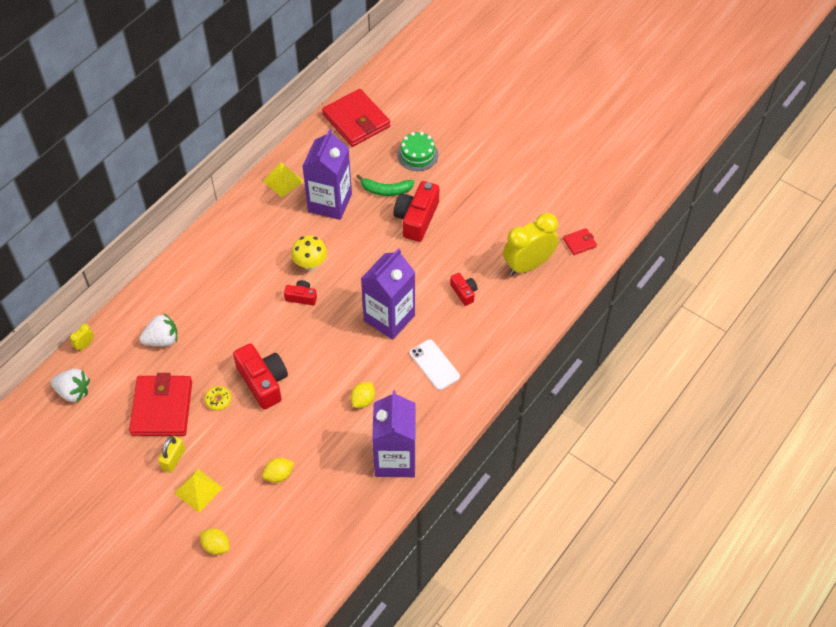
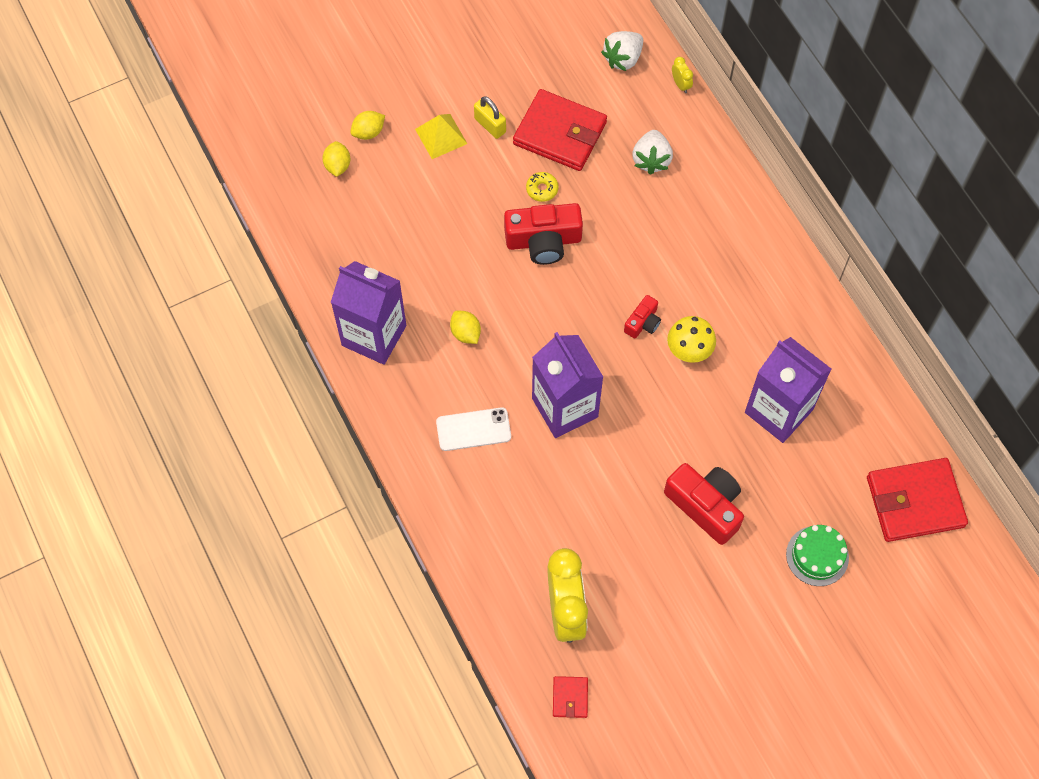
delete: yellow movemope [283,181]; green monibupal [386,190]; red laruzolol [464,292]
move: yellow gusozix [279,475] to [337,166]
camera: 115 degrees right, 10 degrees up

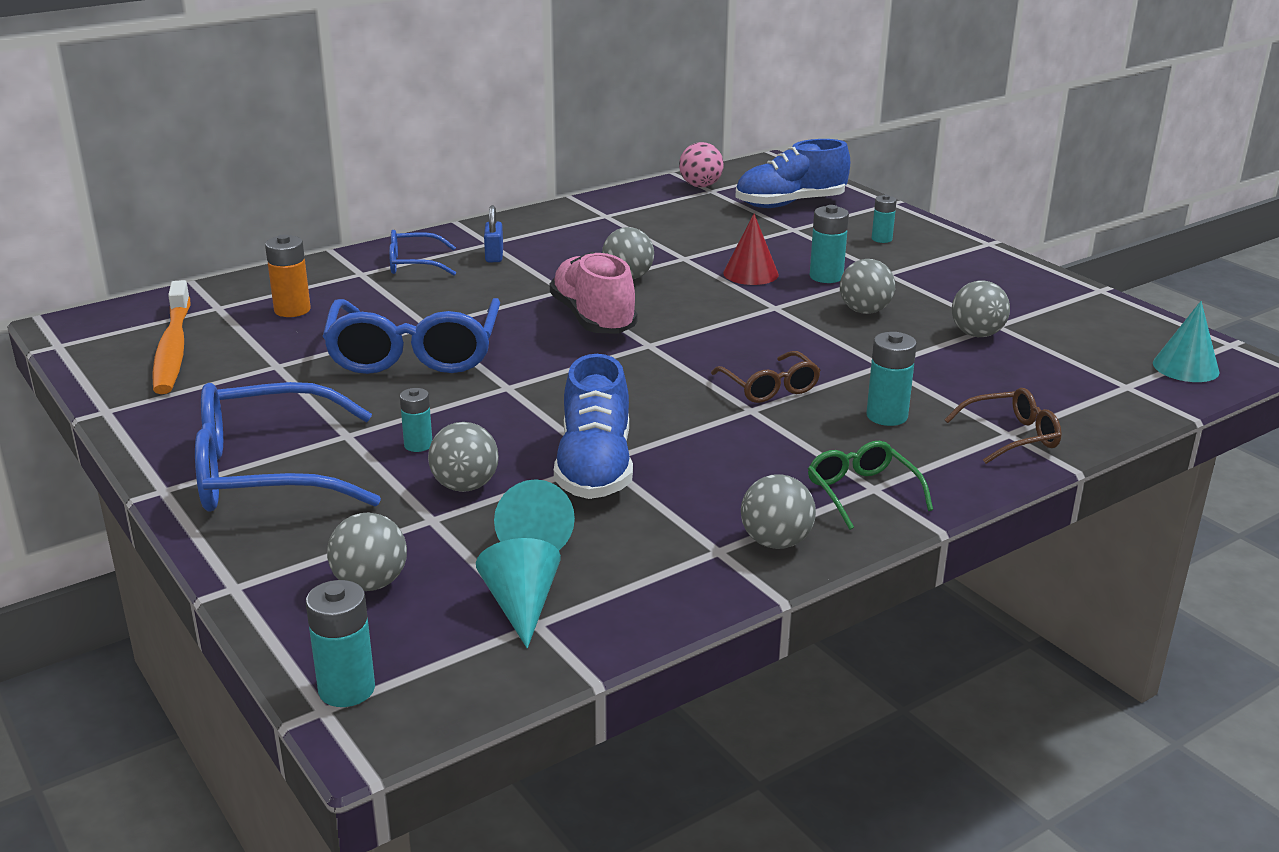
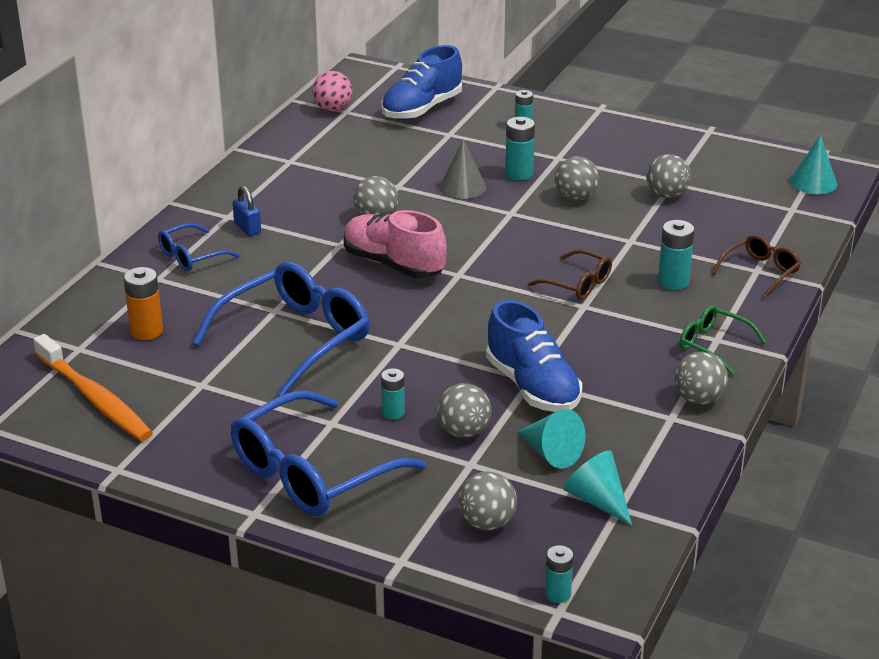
recolor: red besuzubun [750,273] to grey besuzubun [462,187]
rotate: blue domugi [414,353] = [295,338] 105 degrees counterclockwise
resize: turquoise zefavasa [346,689] = [557,594] x0.66
camera: 30 degrees left, 5 degrees up

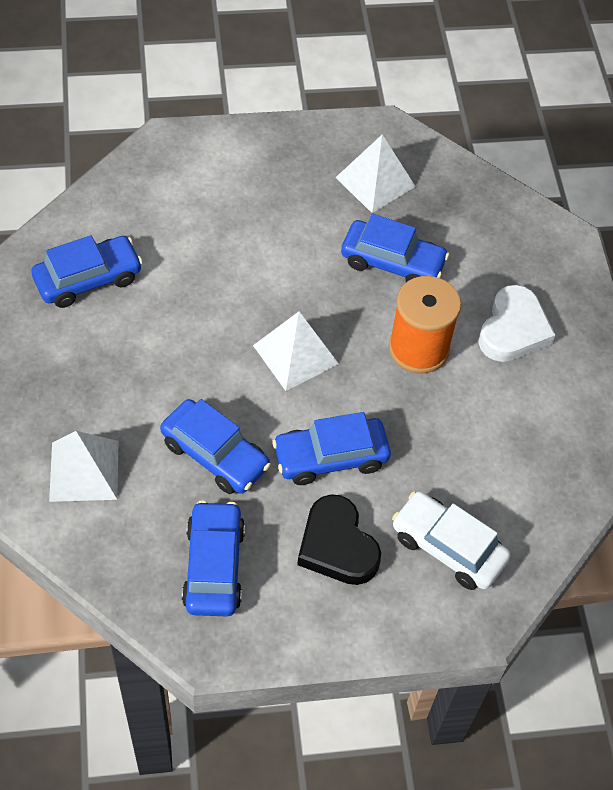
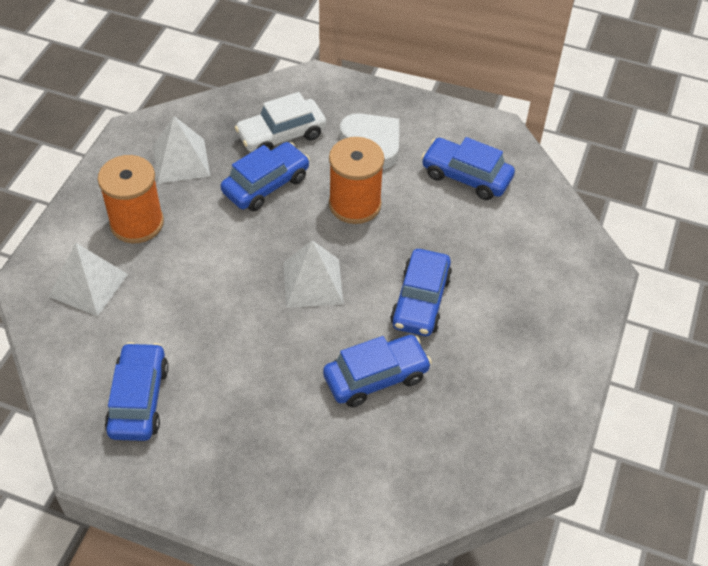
delete: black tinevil [337,546]
insert: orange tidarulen [137,223]
move: white movemope [84,470] to [88,285]; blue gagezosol [214,566] to [466,176]; white gagezosol [448,547] to [281,135]
camera: 60 degrees left, 5 degrees down

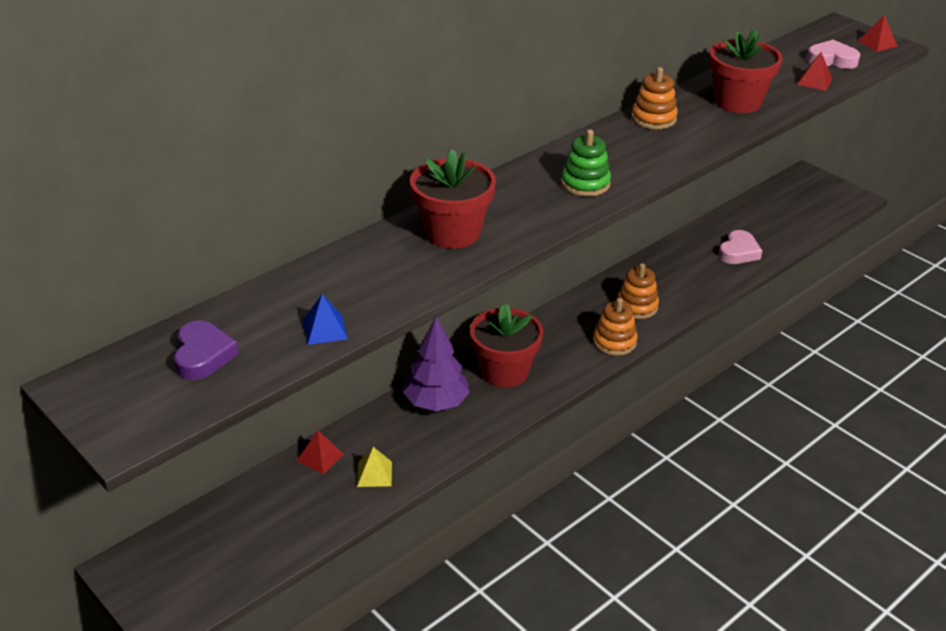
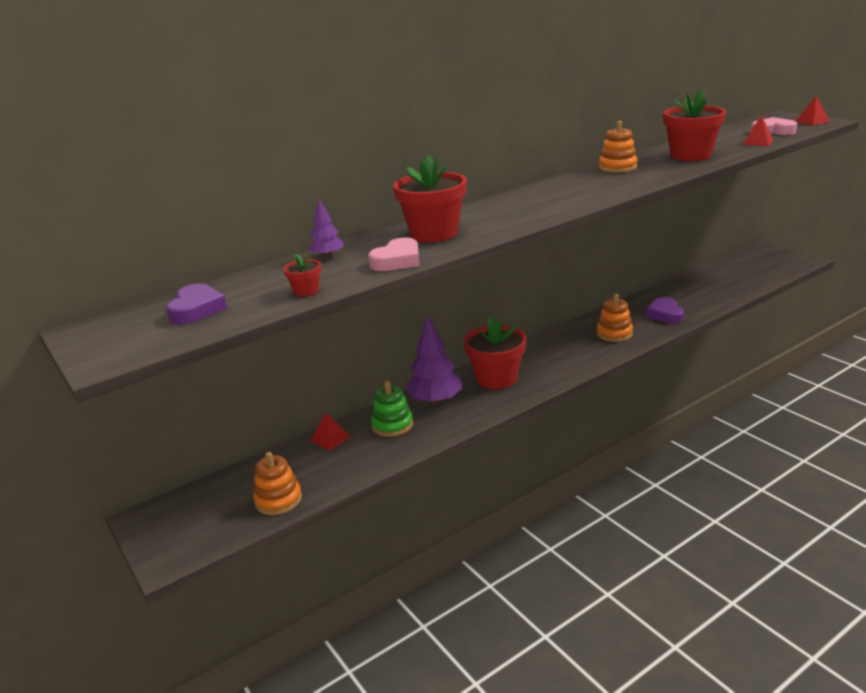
delete: yellow movemope [374,474]
insert: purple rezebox [328,256]; purple tinevil [665,314]
move: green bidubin [585,184] to [392,425]; orange bidubin [614,342] to [278,500]; pink tinevil [738,252] to [397,261]
replace: blue movemope [324,329] to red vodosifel [306,291]
camera: 10 degrees right, 10 degrees down

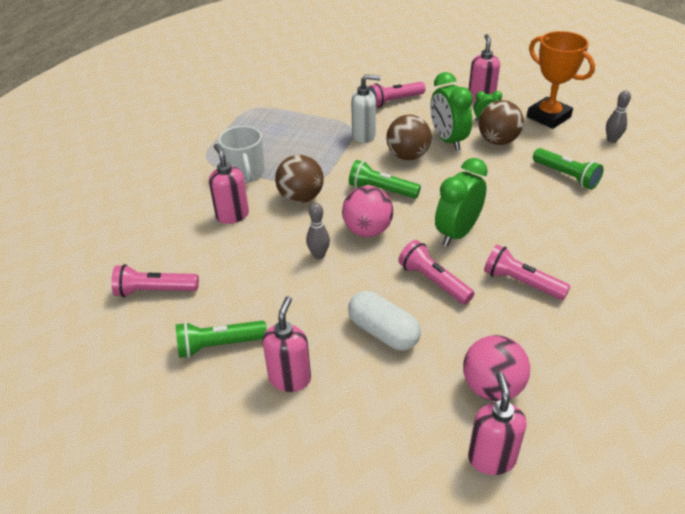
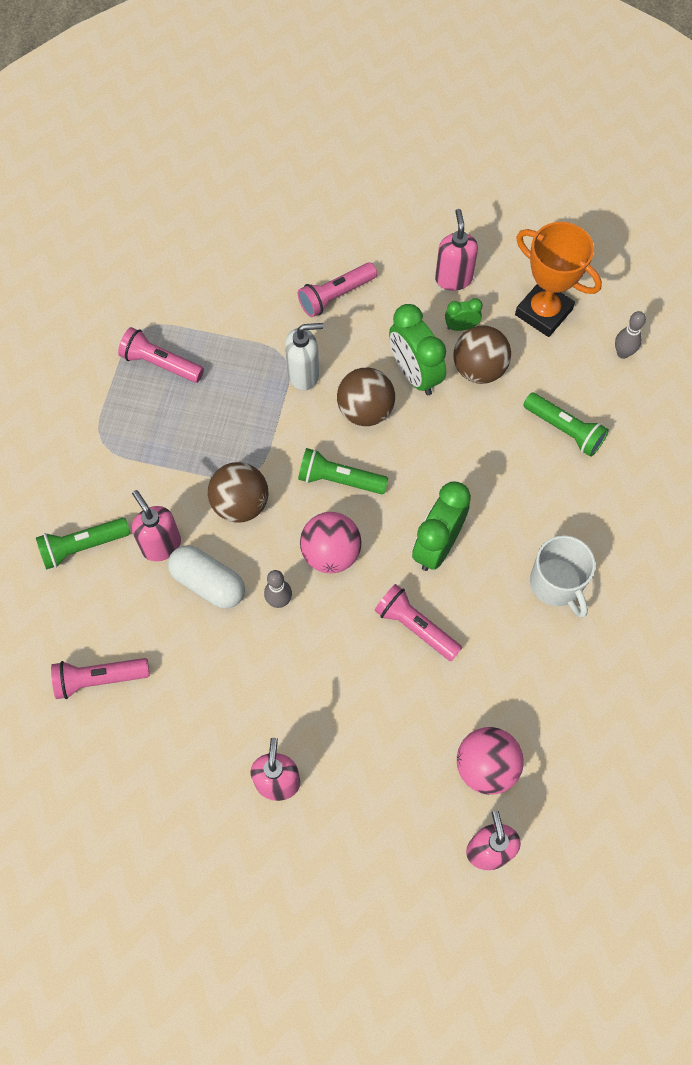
move: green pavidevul [219,345] to [83,546]; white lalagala [245,173] to [556,584]; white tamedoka [383,332] to [208,583]; pink pavidevul [521,283] to [160,363]
camera: 10 degrees left, 25 degrees up

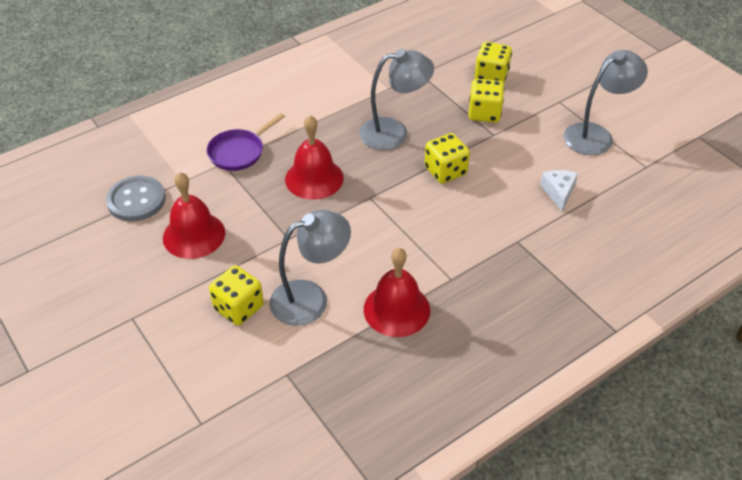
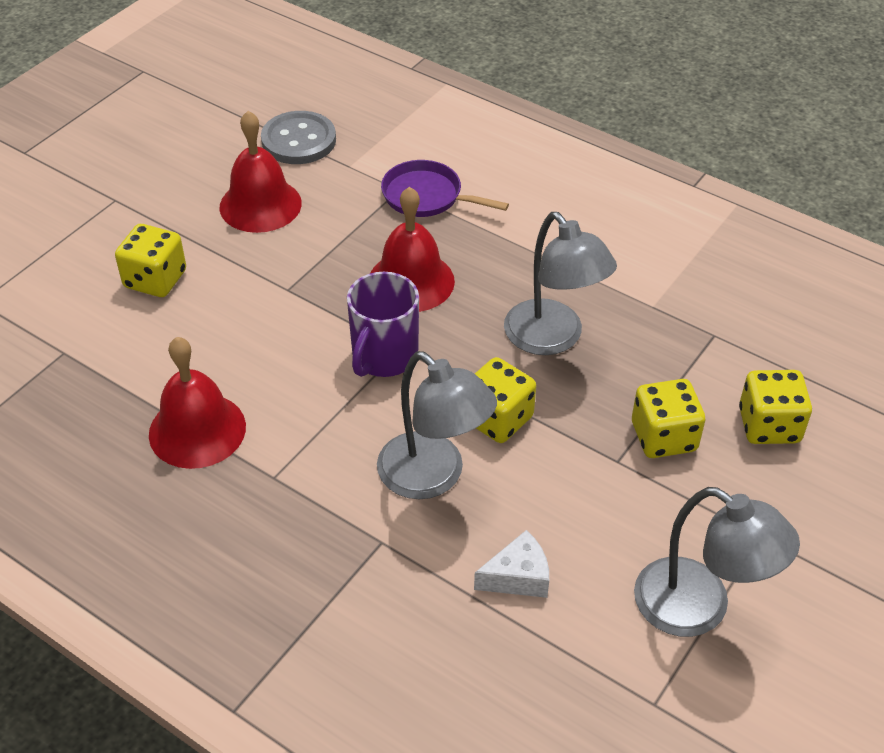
insert: purple lalagala [384,356]
move: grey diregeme [310,298] to [433,477]
camera: 70 degrees right, 0 degrees up

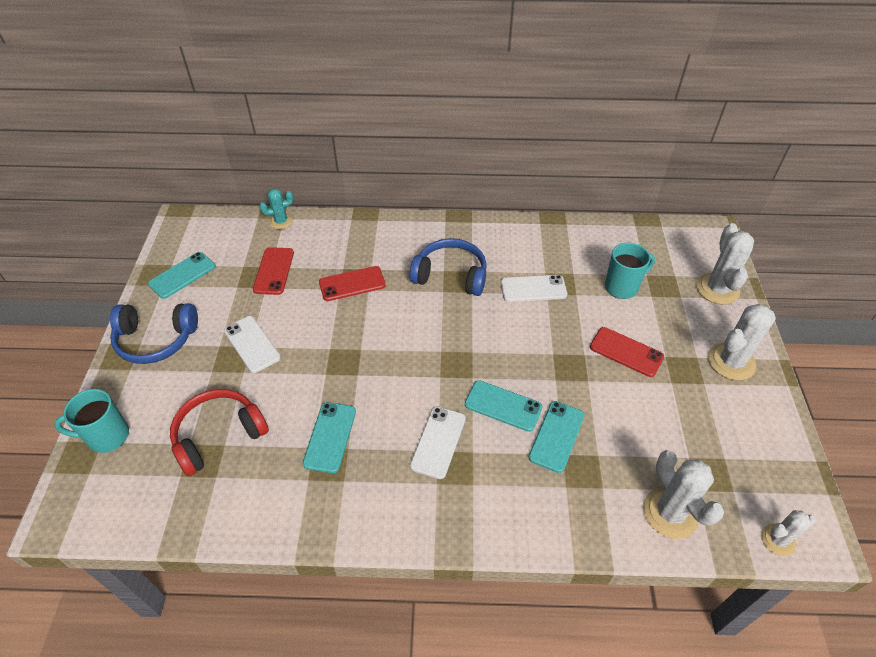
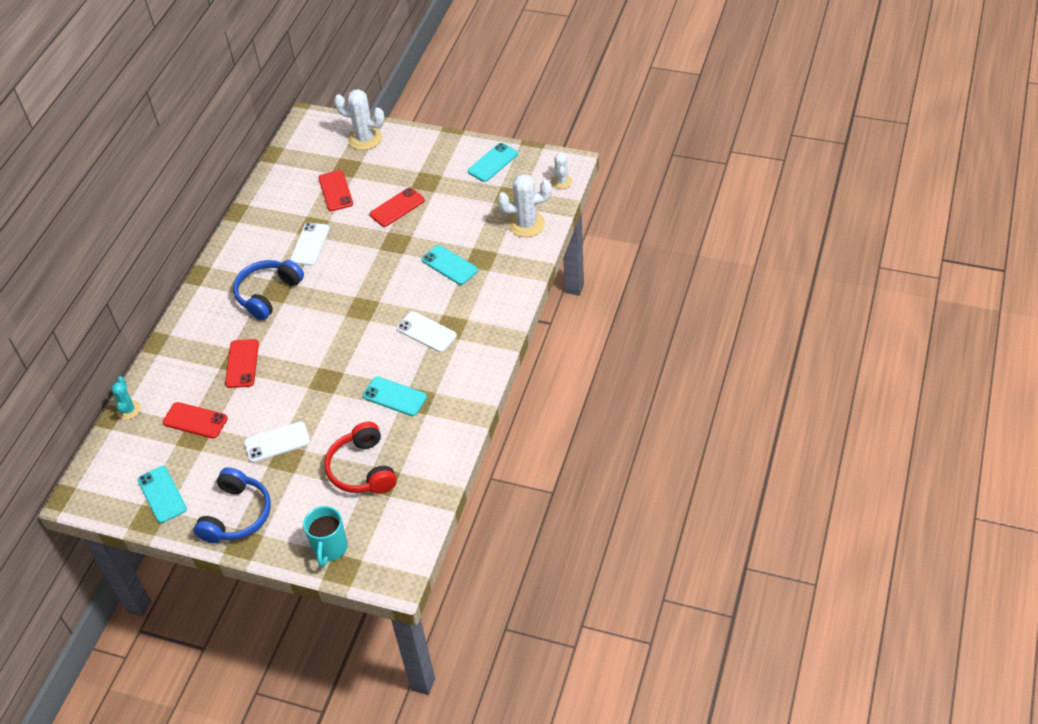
delete: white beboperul [731,362]
move: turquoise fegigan [503,406] to [493,163]
replace: turquoise lalagala [622,287] to red fegigan [335,191]
camera: 70 degrees left, 0 degrees up

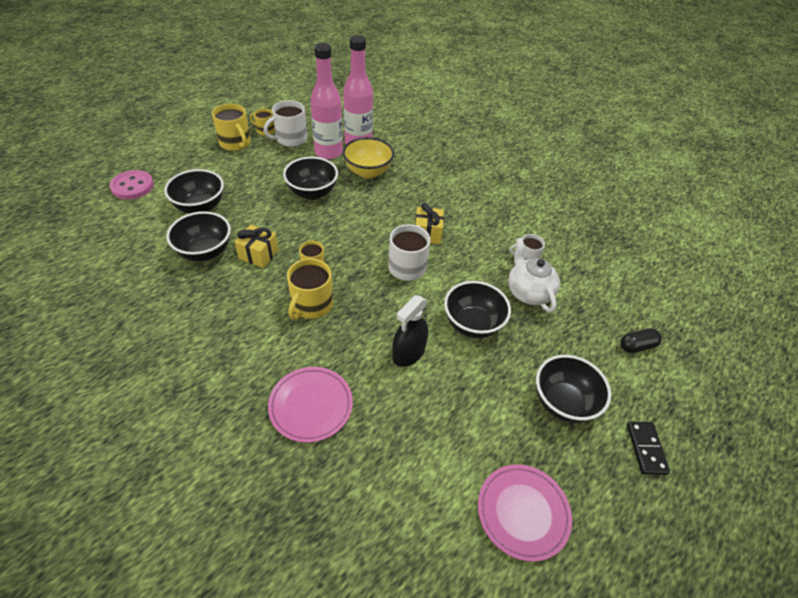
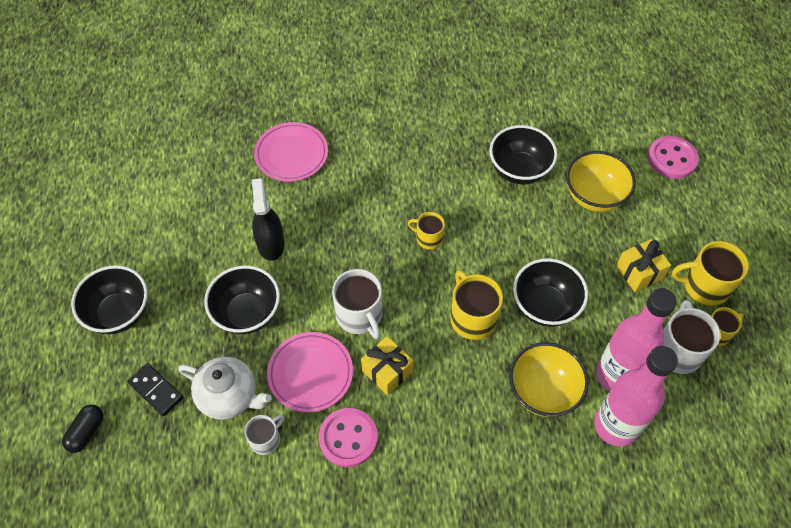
insert: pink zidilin [348,438]
move: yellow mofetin [258,254] to [639,272]; yellow lalagala [311,304] to [472,317]; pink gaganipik [523,512] to [310,373]; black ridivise [646,448] to [156,390]
recolor: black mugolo [200,207] to yellow mugolo [594,196]
camera: 135 degrees right, 10 degrees up

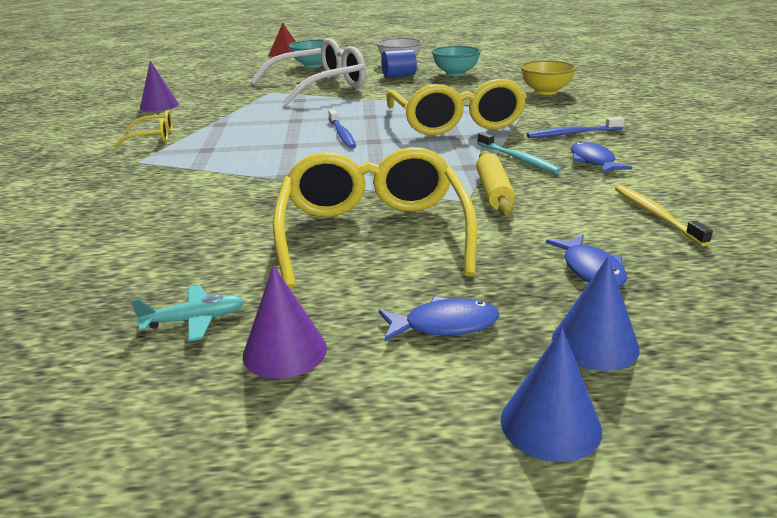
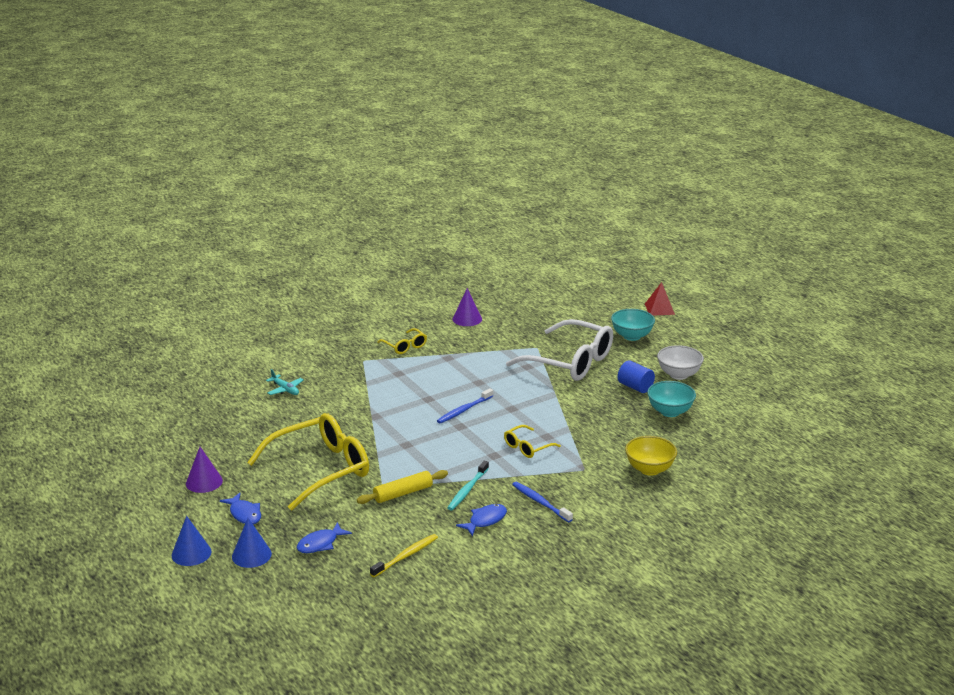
move: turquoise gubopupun [194,320] to [285,389]
resize: yellow domugi [456,122] = [527,447] x0.45
camera: 60 degrees right, 0 degrees up

